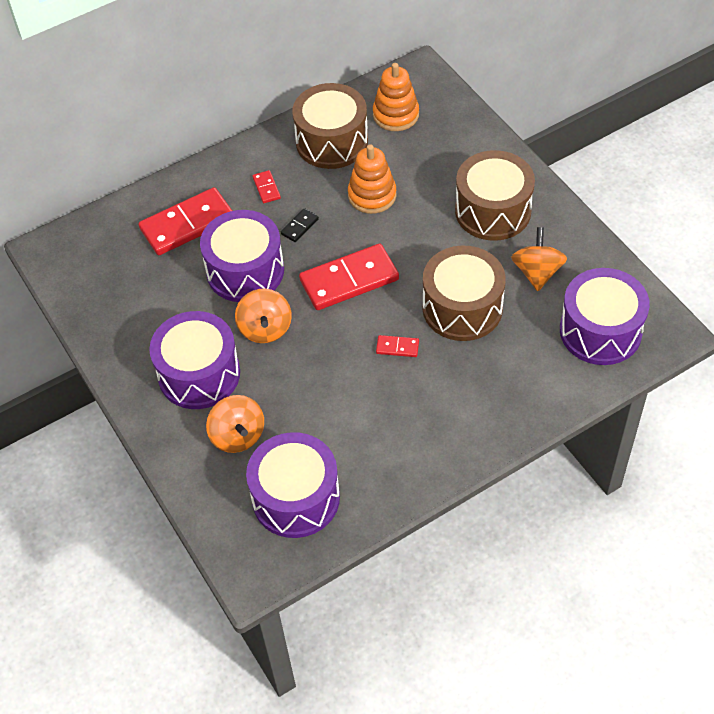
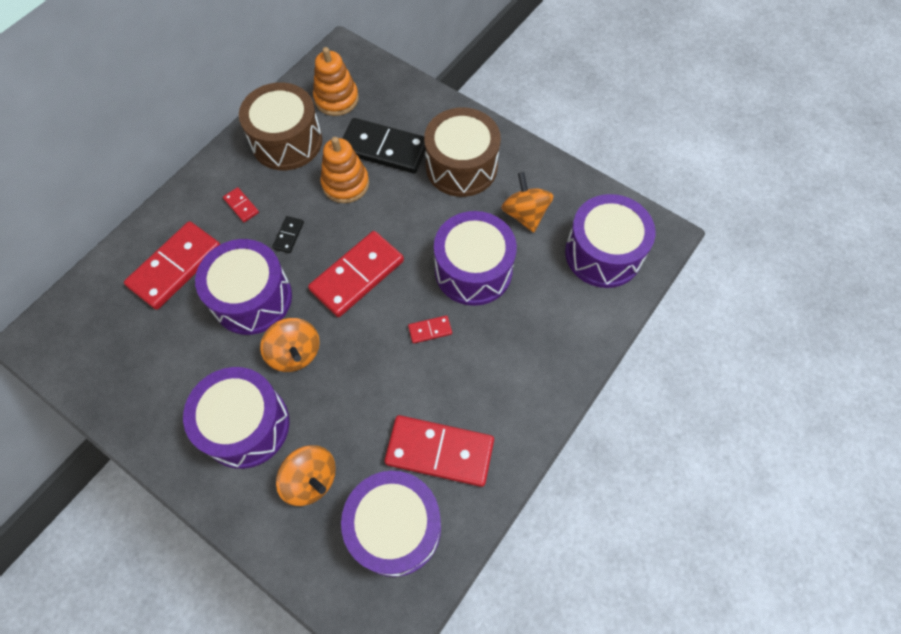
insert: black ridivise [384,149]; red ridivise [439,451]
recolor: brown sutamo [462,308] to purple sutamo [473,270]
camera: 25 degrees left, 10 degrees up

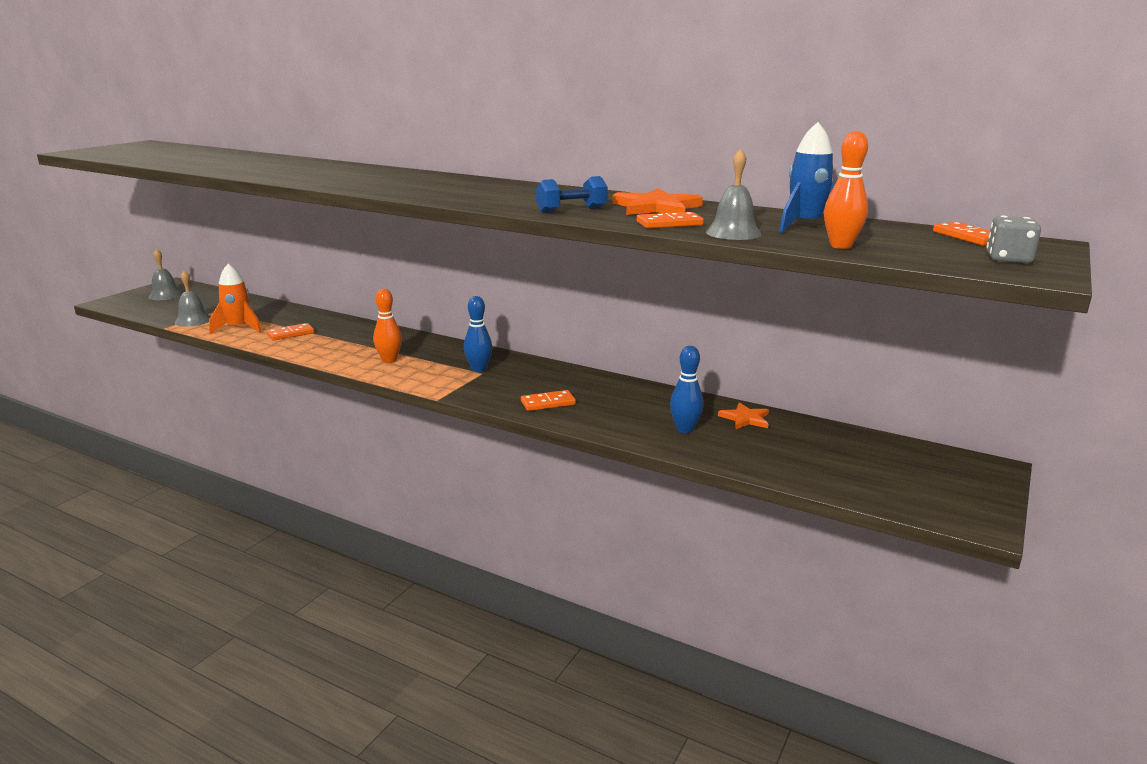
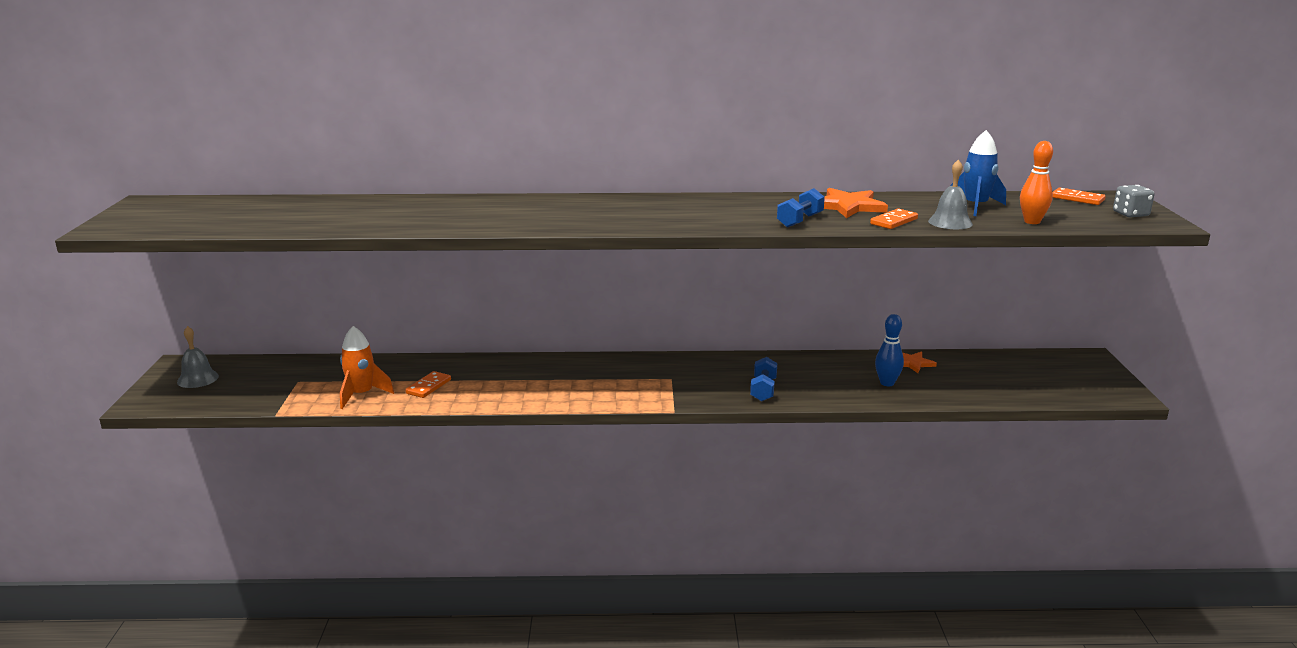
delete: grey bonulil [193,320]; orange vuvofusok [389,360]; blue vuvofusok [478,369]
replace: orange ridivise [548,403] to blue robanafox [763,390]
camera: 30 degrees left, 0 degrees up

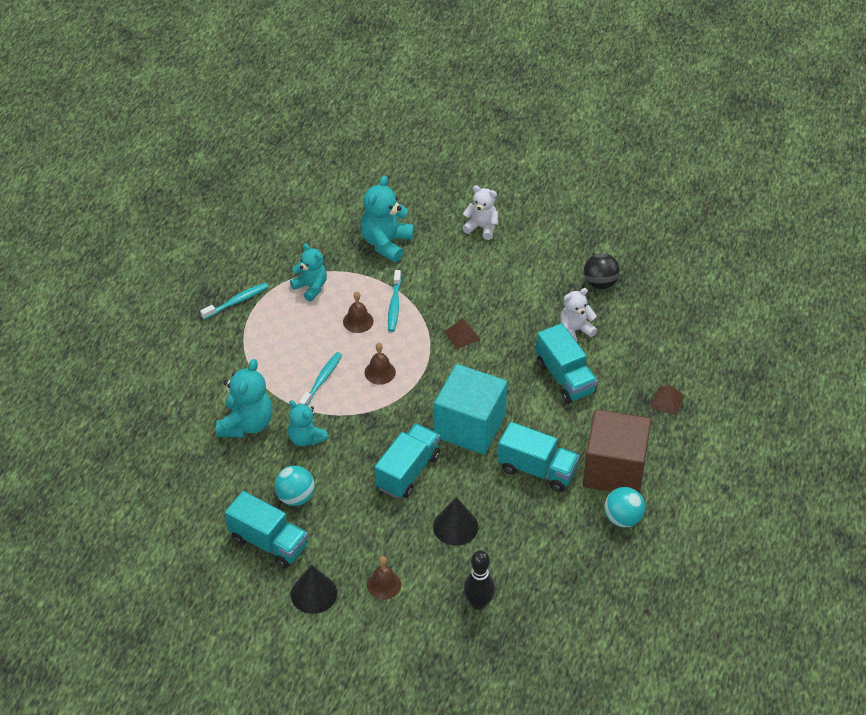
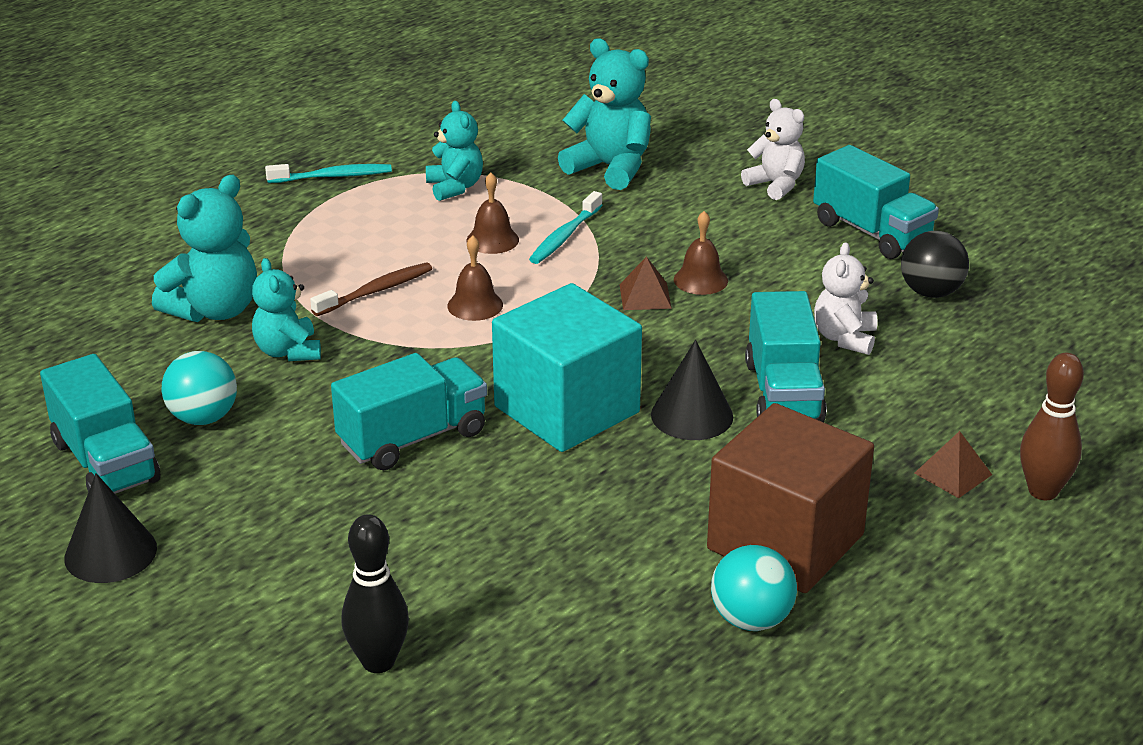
insert: brown vuvofusok [1043,491]
move: brown bonulil [383,584] to [700,280]; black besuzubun [455,526] to [692,415]; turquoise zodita [537,470] to [871,232]
recolor: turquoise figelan [321,380] to brown figelan [376,291]
rotate: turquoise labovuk [386,243] = [610,168] 75 degrees clockwise; white labovuk [575,330] = [844,338] 75 degrees counterclockwise
camera: 25 degrees right, 15 degrees down

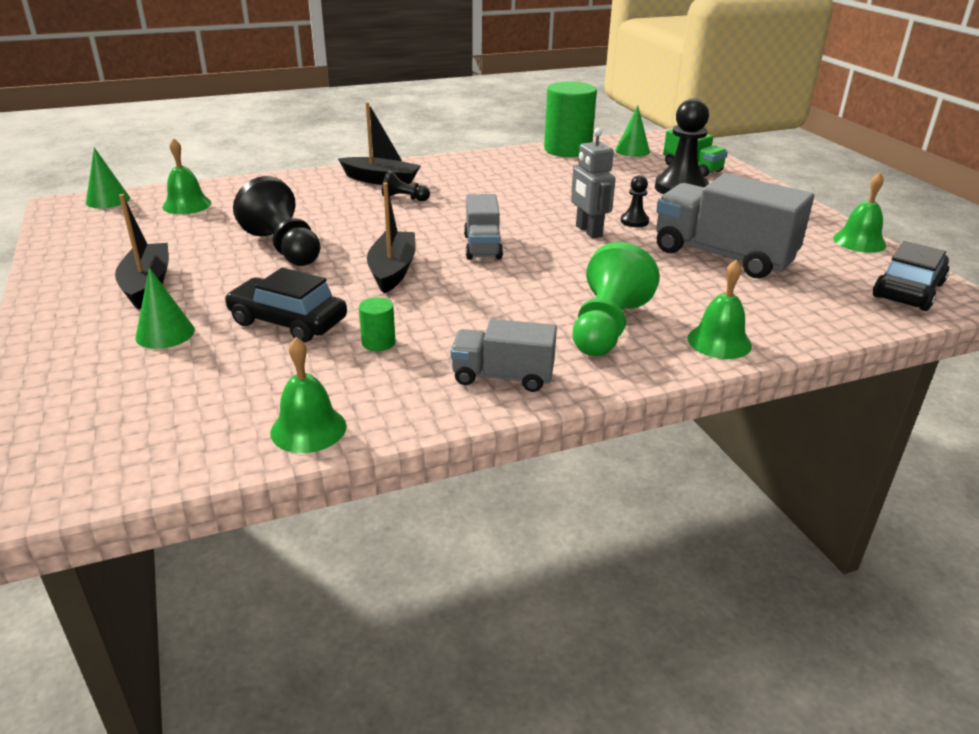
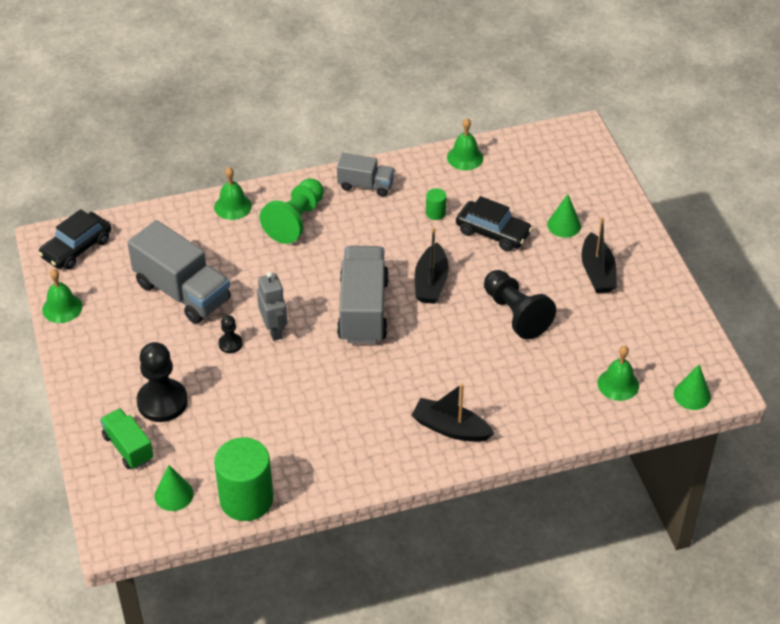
delete: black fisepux [404,198]
resize: grey zodita [482,247] = [363,310] x1.76
camera: 175 degrees left, 15 degrees up

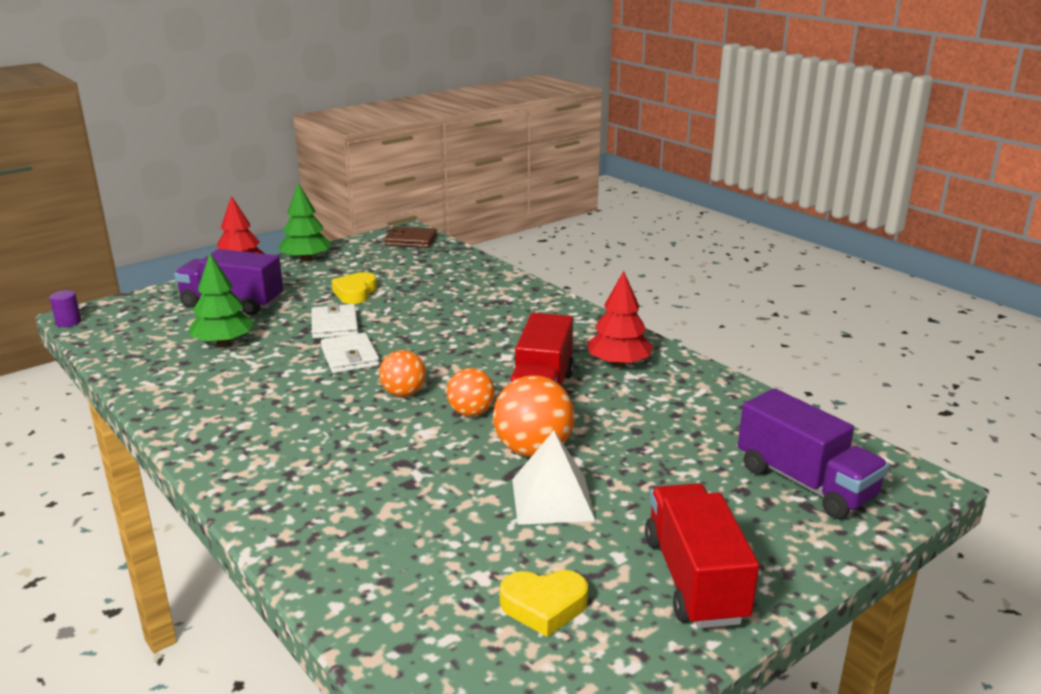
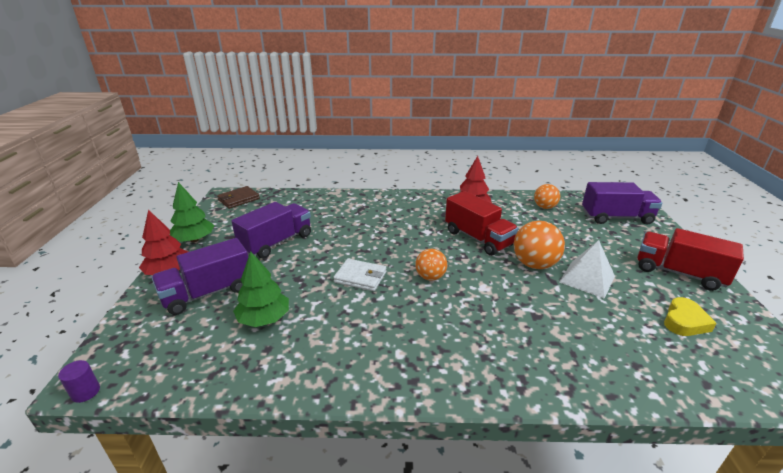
delete: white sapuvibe [334,325]
move: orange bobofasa [471,412] to [544,207]
replace: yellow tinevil [355,293] to purple zodita [276,242]
camera: 50 degrees left, 5 degrees up

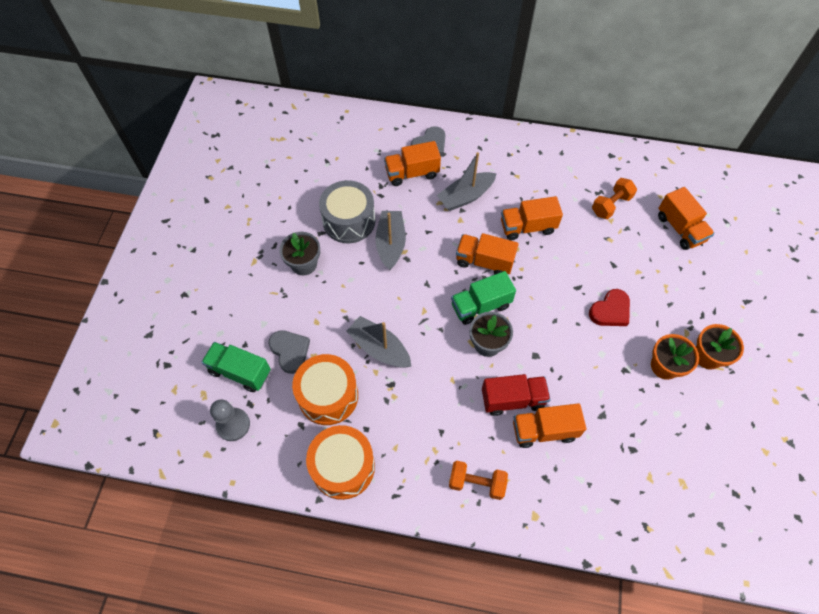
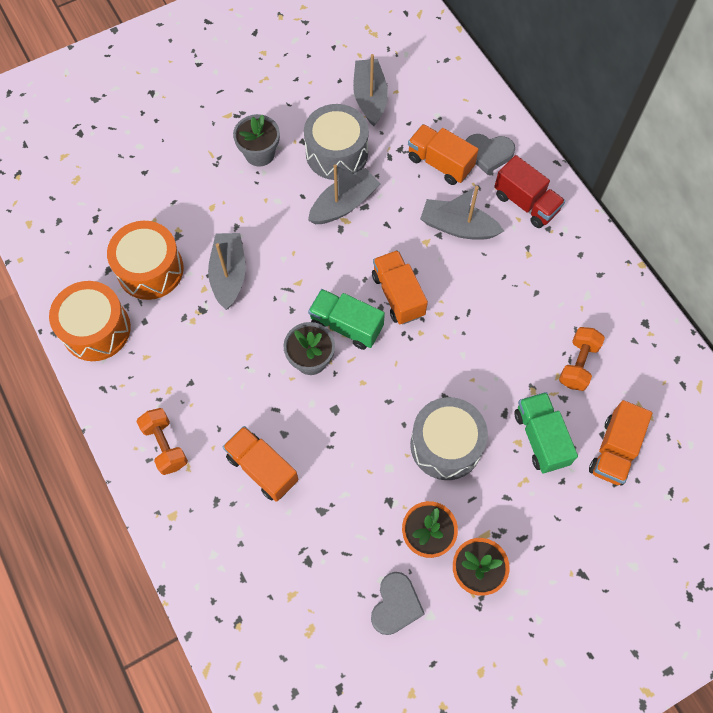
delete: grey fisepux [233,425]; orange zodita [527,227]
insert: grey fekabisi [370,98]
move: green zodita [240,372] to [540,438]; grey tinevil [290,351] to [395,605]; red zodita [513,399] to [526,203]
replace: red tinevil [610,311] to grey sutamo [446,445]
rotate: orange robanafox [611,205] = [578,364] 75 degrees counterclockwise
camera: 50 degrees right, 5 degrees up

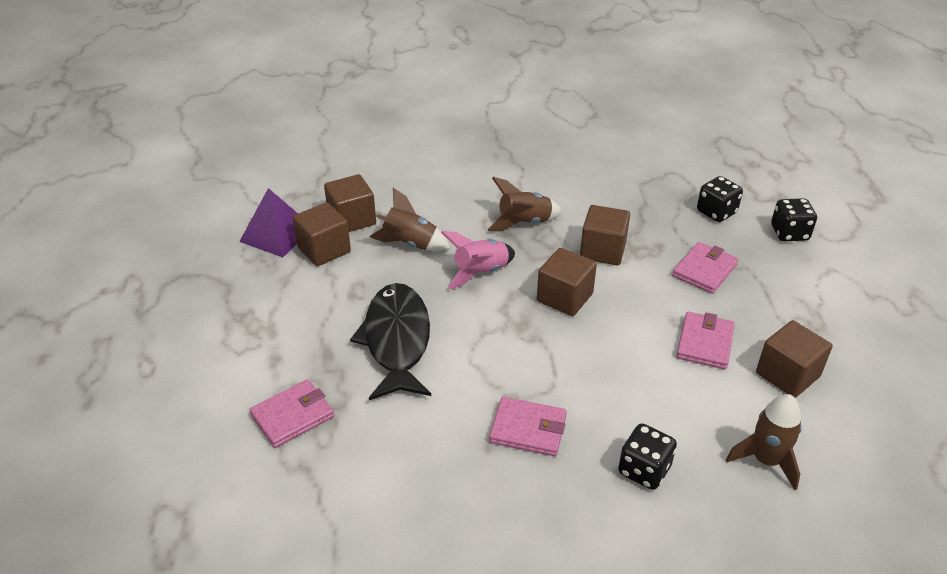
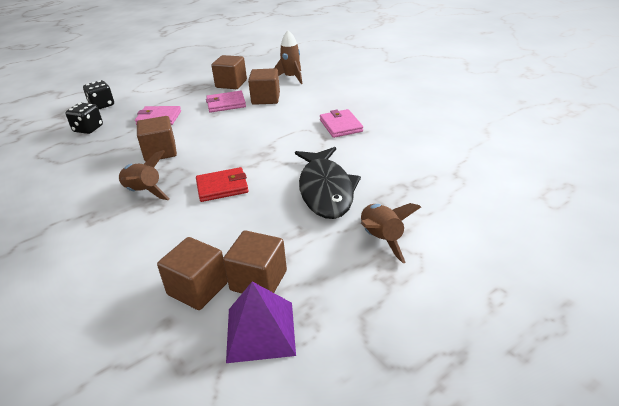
delete: pink sapuvibe [292,416]; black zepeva [644,470]
move: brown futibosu [410,244] to [381,239]; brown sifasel [564,297] to [266,99]
replace: pink futibosu [480,272] to red sapuvibe [222,187]
rotate: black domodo [397,341] = [325,190] 60 degrees counterclockwise
camera: 120 degrees left, 5 degrees down

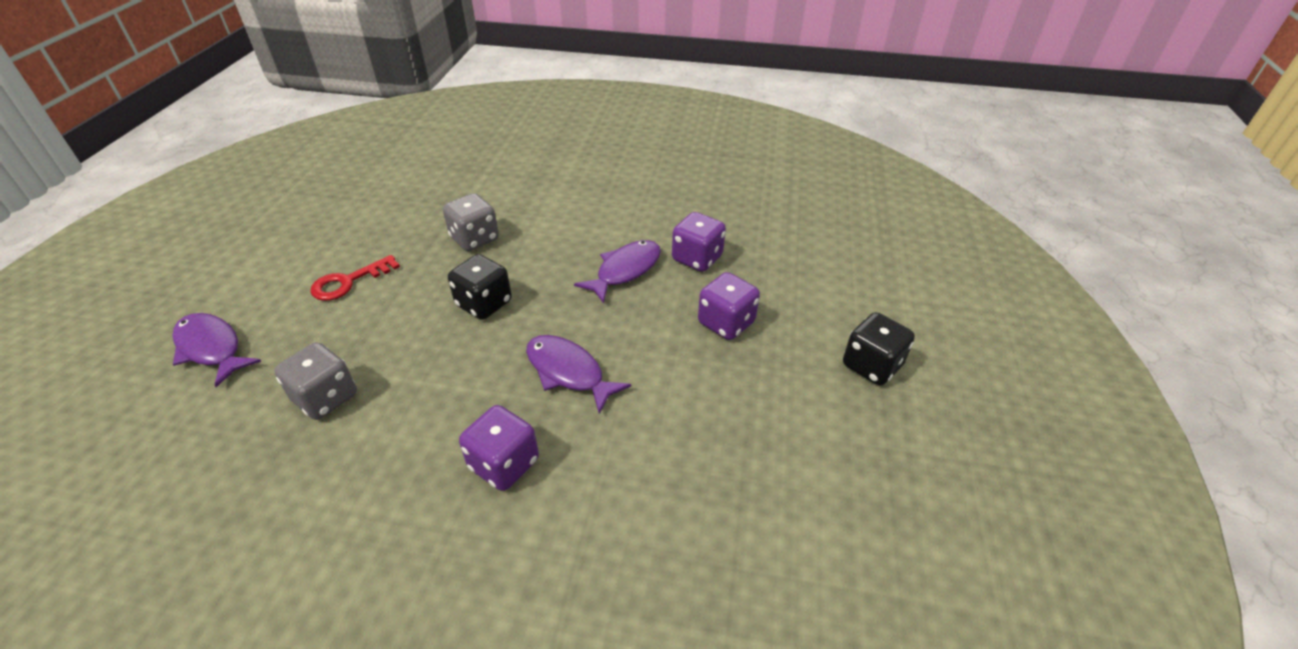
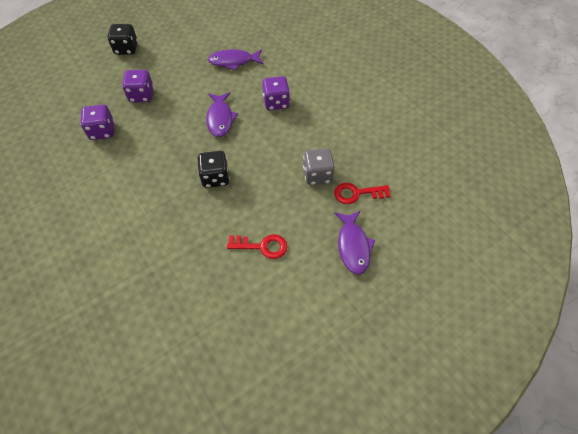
delete: grey zepeva [474,239]
insert: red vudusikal [357,193]
move: purple domodo [625,270] to [233,61]
camera: 135 degrees left, 15 degrees up

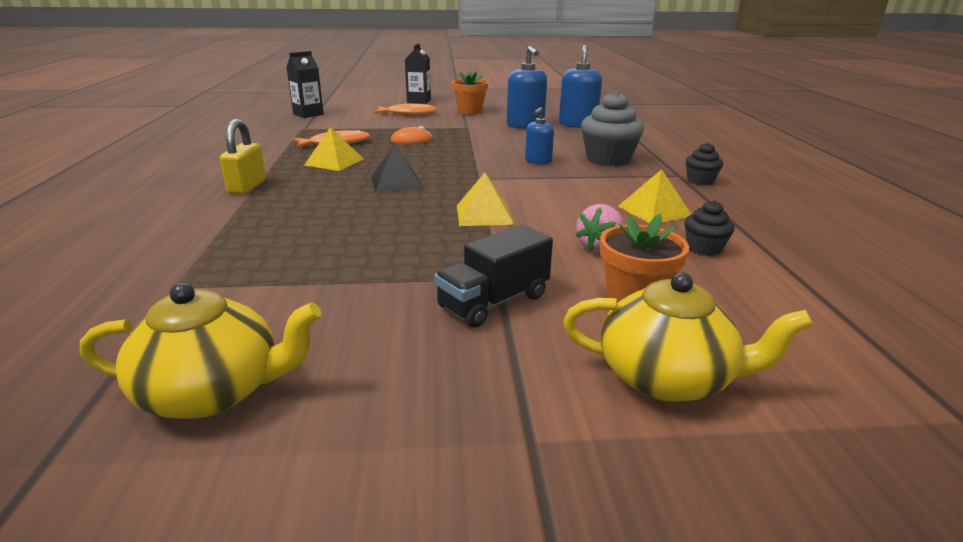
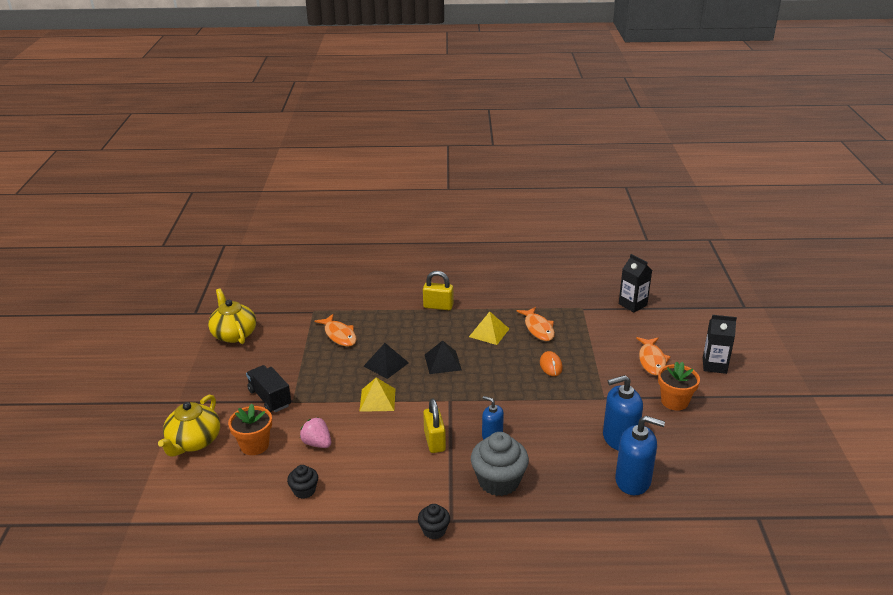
delete: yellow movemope [654,211]
insert: orange domodo [339,335]; black movemope [386,364]; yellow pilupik [434,441]
rotate: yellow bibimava [214,392] = [234,334] 150 degrees clockwise
camera: 95 degrees right, 5 degrees up

